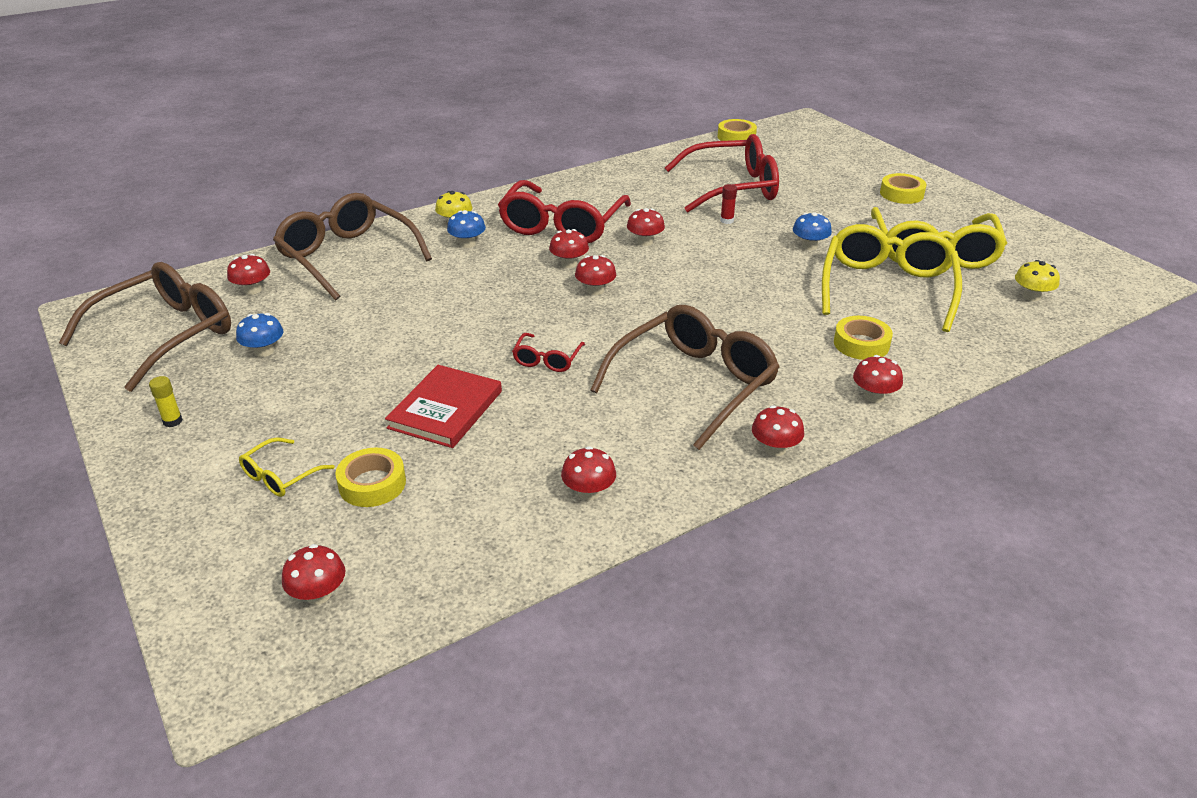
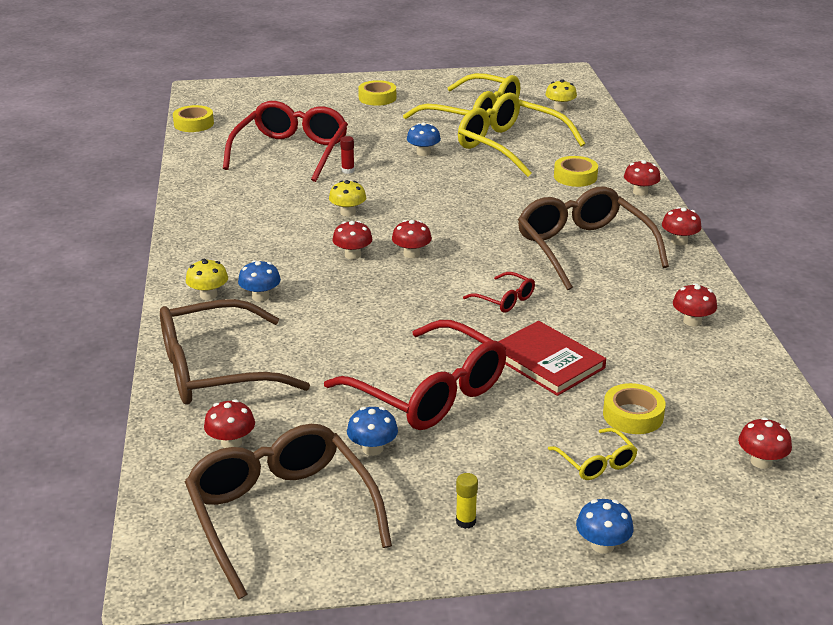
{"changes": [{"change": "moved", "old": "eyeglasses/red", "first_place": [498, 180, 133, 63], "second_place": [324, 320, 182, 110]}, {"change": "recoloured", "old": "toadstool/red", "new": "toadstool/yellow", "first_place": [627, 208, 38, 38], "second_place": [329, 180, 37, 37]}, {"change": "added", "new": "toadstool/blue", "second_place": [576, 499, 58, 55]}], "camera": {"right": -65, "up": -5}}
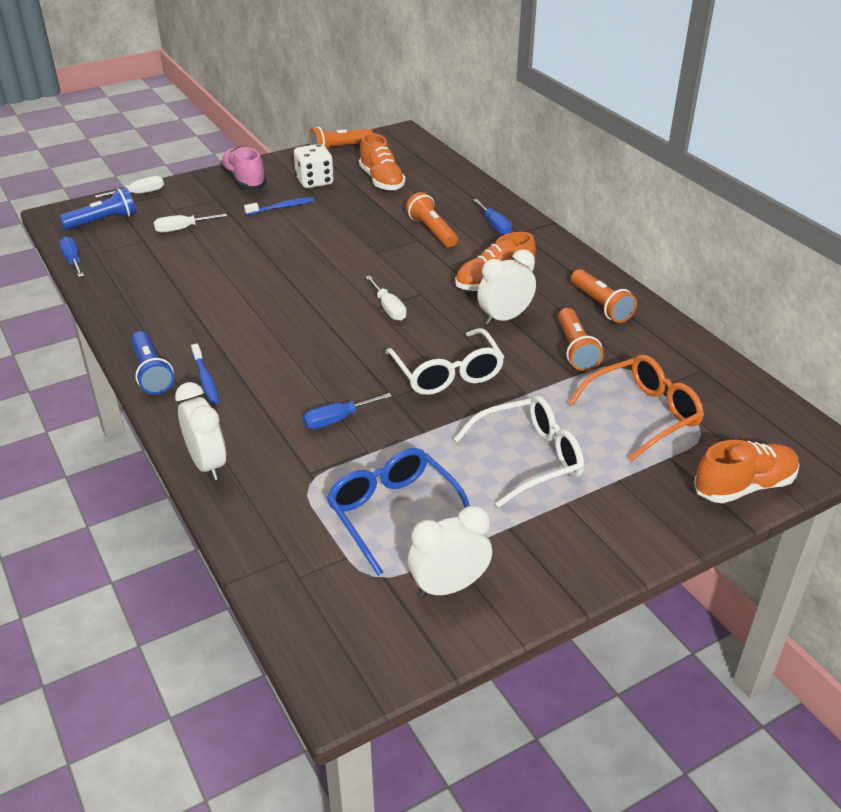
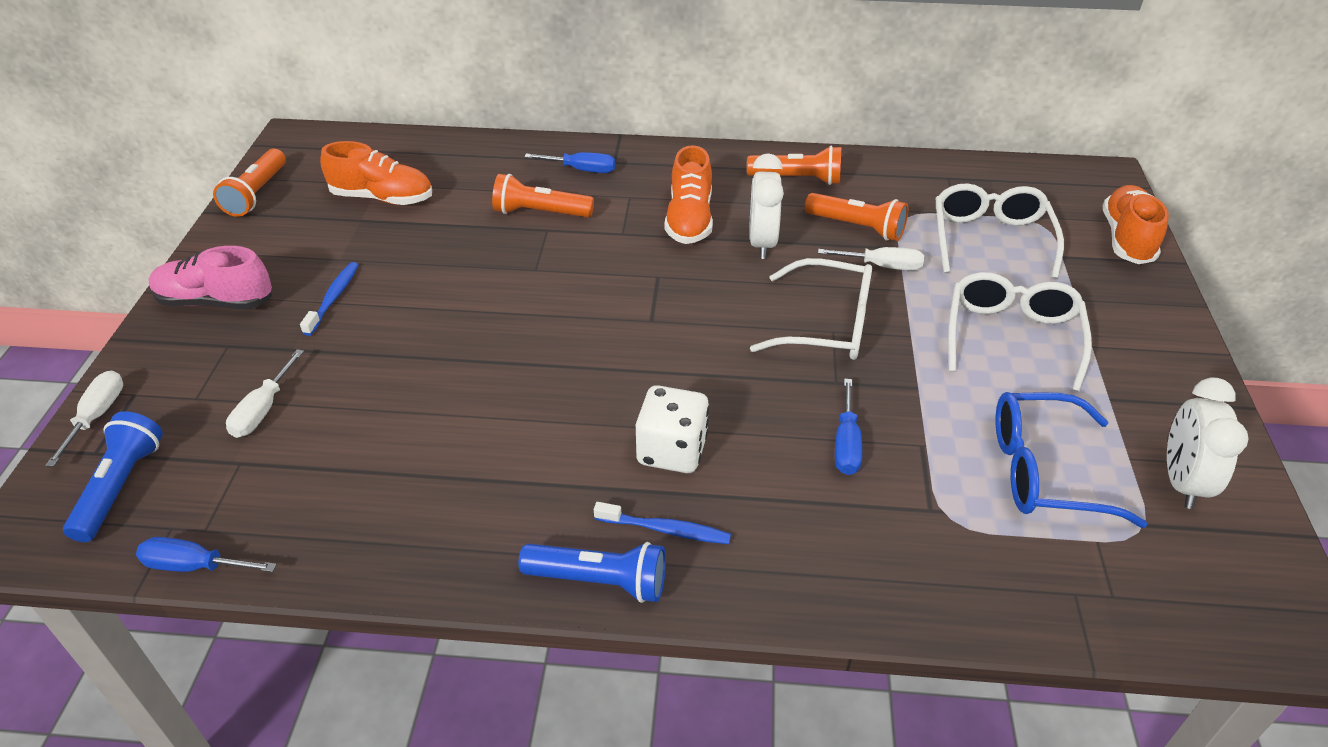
{"changes": [{"change": "removed", "old": "alarm clock/white", "first_place": [175, 382, 51, 98]}, {"change": "moved", "old": "game die/white", "first_place": [294, 144, 40, 44], "second_place": [636, 385, 73, 88]}, {"change": "moved", "old": "hand screwdriver/white", "first_place": [366, 276, 40, 45], "second_place": [818, 247, 106, 24]}, {"change": "recoloured", "old": "eyeglasses/orange", "new": "eyeglasses/white", "first_place": [568, 354, 136, 107], "second_place": [935, 183, 129, 96]}], "camera": {"right": -55, "up": 5}}
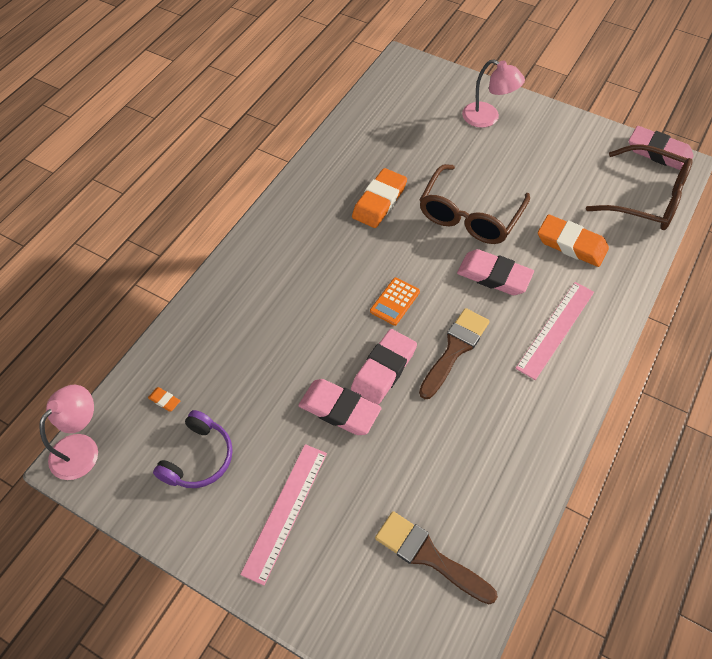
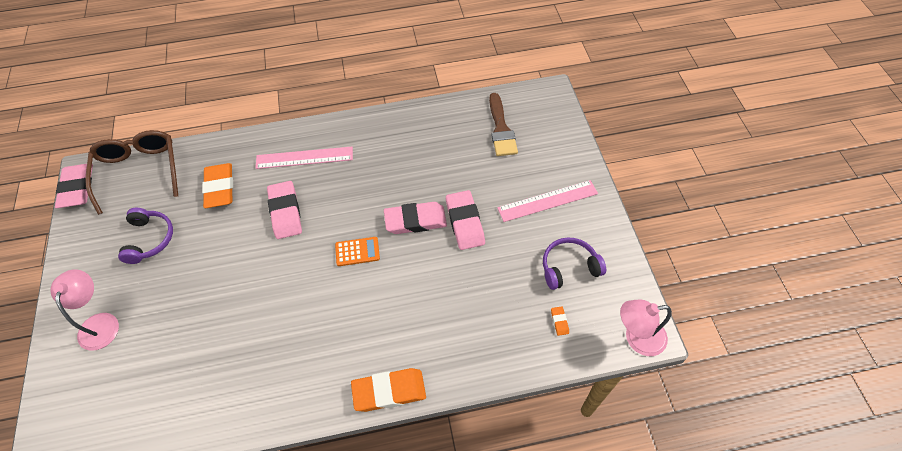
{"changes": [{"change": "moved", "old": "eraser/orange", "first_place": [352, 168, 55, 60], "second_place": [351, 368, 75, 44]}, {"change": "removed", "old": "paintbrush/dark brown", "first_place": [419, 308, 71, 91]}, {"change": "removed", "old": "eyeglasses/dark brown", "first_place": [420, 164, 110, 80]}, {"change": "added", "new": "headphones/violet", "second_place": [118, 208, 55, 56]}], "camera": {"right": -130, "up": 0}}
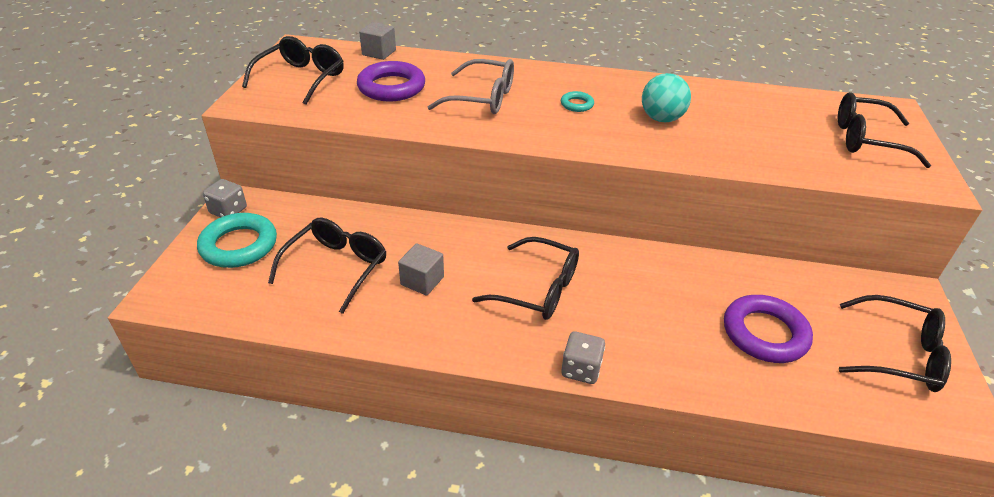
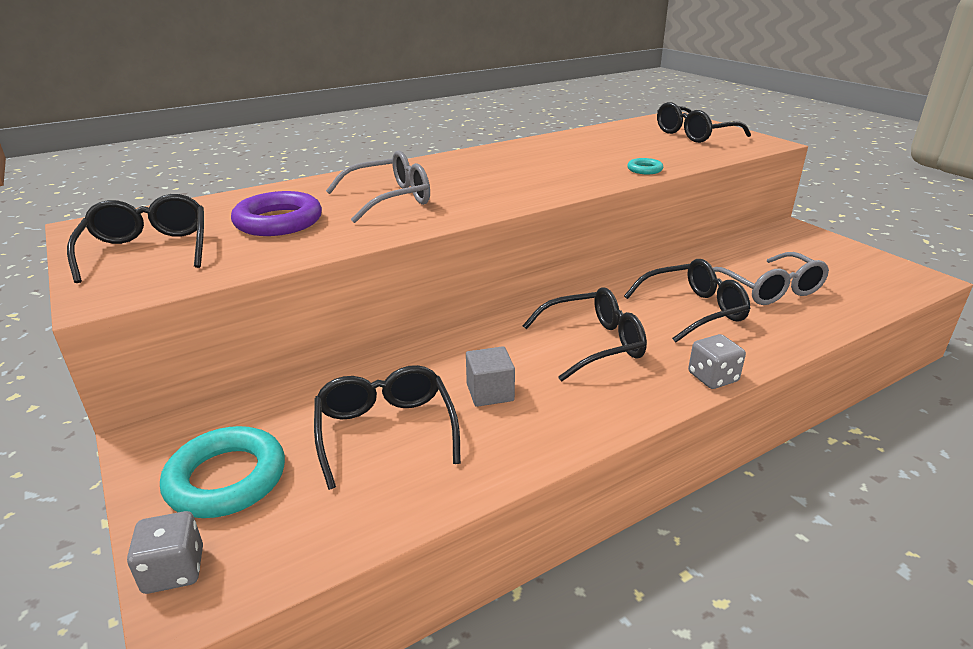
{"changes": [{"change": "moved", "old": "game die/ash-grey", "first_place": [203, 179, 44, 39], "second_place": [127, 511, 76, 83]}, {"change": "removed", "old": "block/ash-grey", "first_place": [359, 22, 37, 38]}, {"change": "moved", "old": "torus/teal", "first_place": [561, 91, 33, 21], "second_place": [627, 158, 36, 16]}, {"change": "removed", "old": "play ball/teal", "first_place": [642, 73, 49, 50]}, {"change": "replaced", "old": "torus/violet", "new": "eyeglasses/ash-grey", "first_place": [724, 295, 89, 68], "second_place": [713, 252, 116, 53]}, {"change": "moved", "old": "eyeglasses/ebony", "first_place": [839, 295, 112, 97], "second_place": [624, 259, 126, 84]}], "camera": {"right": -40, "up": -10}}
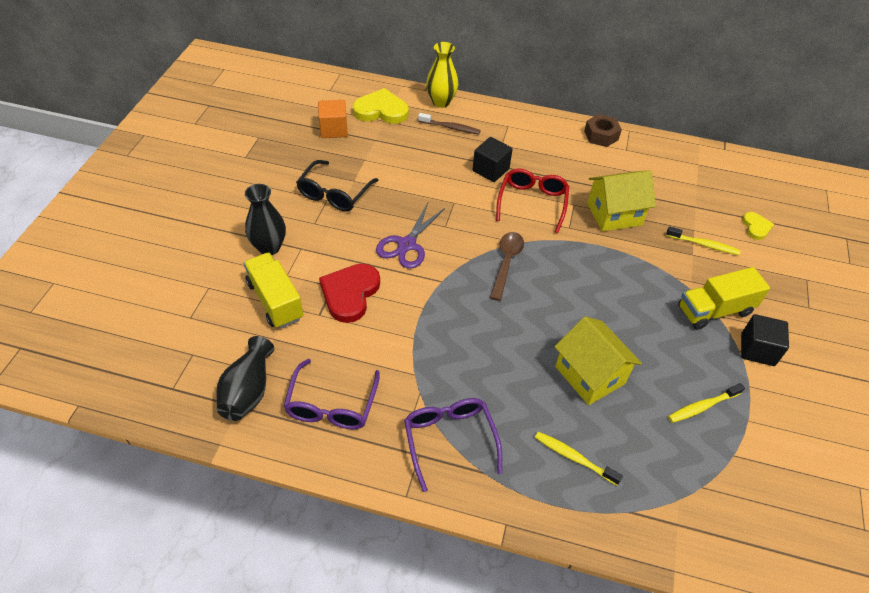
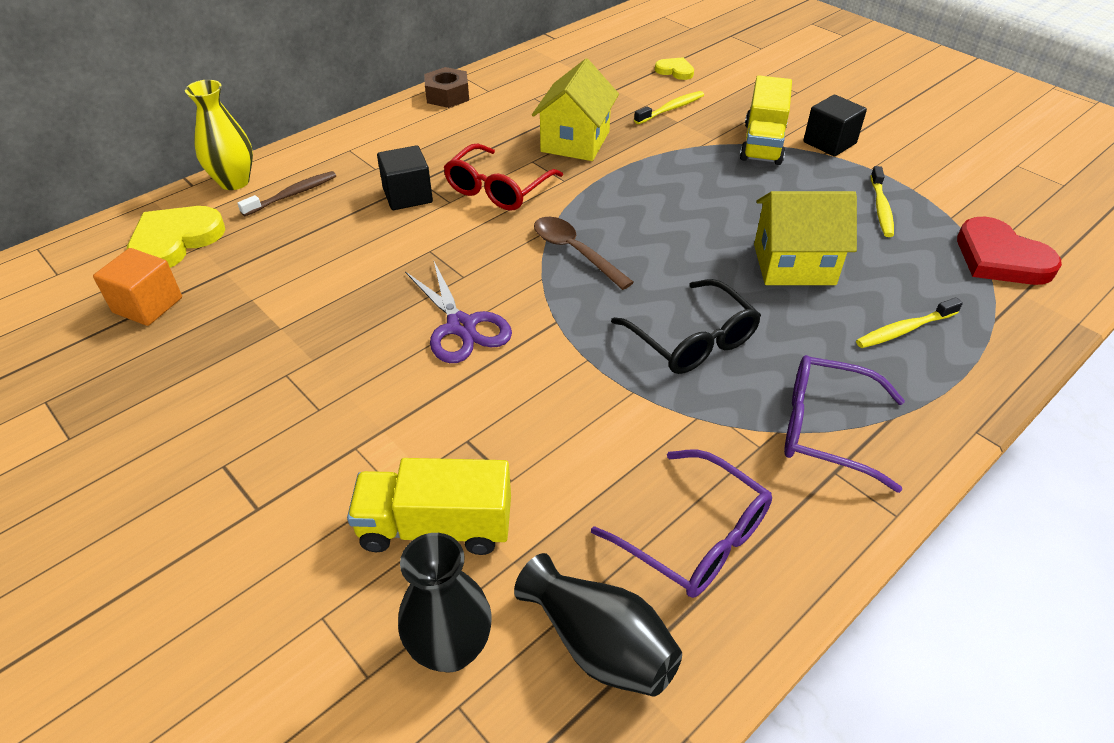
{"changes": [{"change": "moved", "old": "tall vase/ebony", "first_place": [245, 184, 41, 71], "second_place": [398, 533, 94, 139]}, {"change": "moved", "old": "eyeglasses/ebony", "first_place": [296, 160, 83, 51], "second_place": [611, 279, 150, 95]}, {"change": "moved", "old": "heart shape/red", "first_place": [319, 264, 61, 59], "second_place": [957, 217, 105, 68]}, {"change": "turned", "old": "eyeglasses/red", "first_place": [496, 168, 73, 65], "second_place": [444, 144, 119, 67], "degrees": -105}], "camera": {"right": -55, "up": -5}}
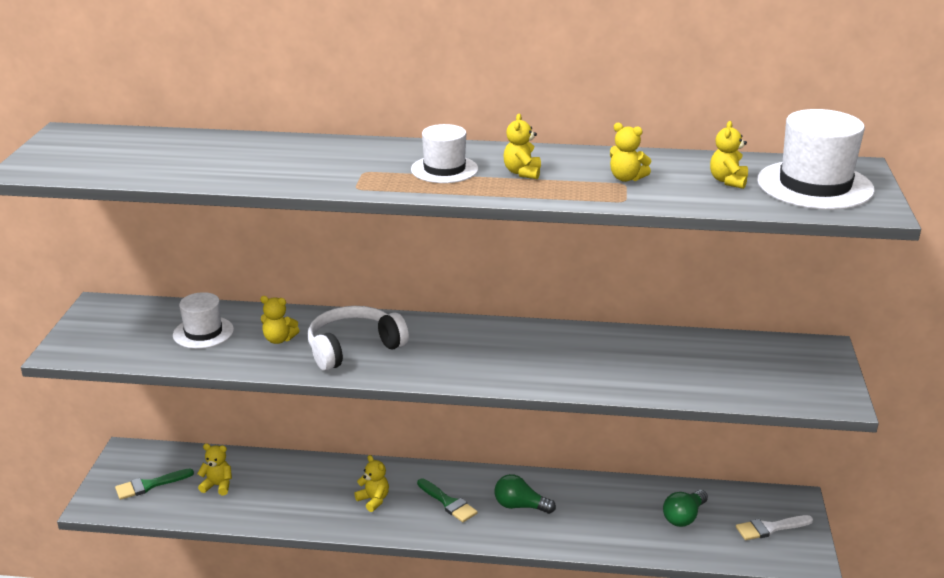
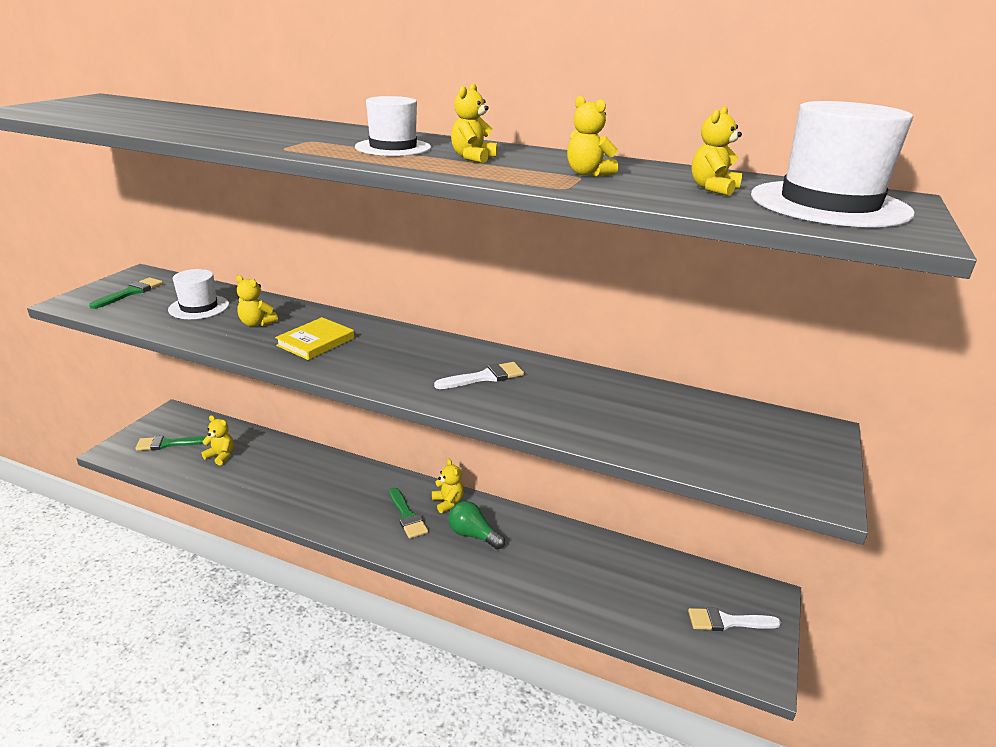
{"changes": [{"change": "replaced", "old": "headphones/white", "new": "hardback/yellow", "first_place": [308, 306, 101, 65], "second_place": [275, 317, 79, 43]}, {"change": "moved", "old": "teddy/yellow", "first_place": [354, 455, 35, 57], "second_place": [432, 459, 32, 54]}, {"change": "removed", "old": "light bulb/emerald", "first_place": [663, 490, 45, 37]}, {"change": "added", "new": "paintbrush/emerald", "second_place": [89, 277, 74, 32]}, {"change": "added", "new": "paintbrush/white", "second_place": [434, 362, 90, 27]}], "camera": {"right": 15, "up": 0}}
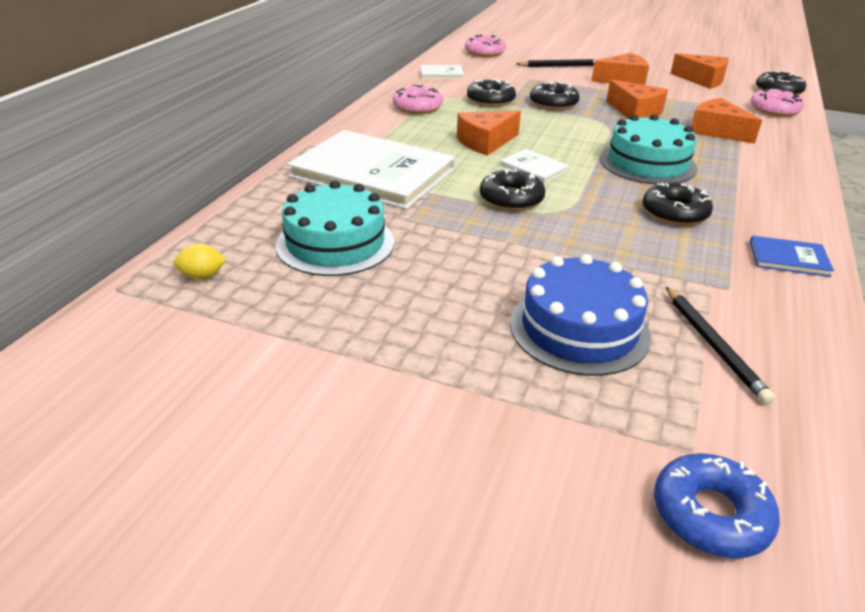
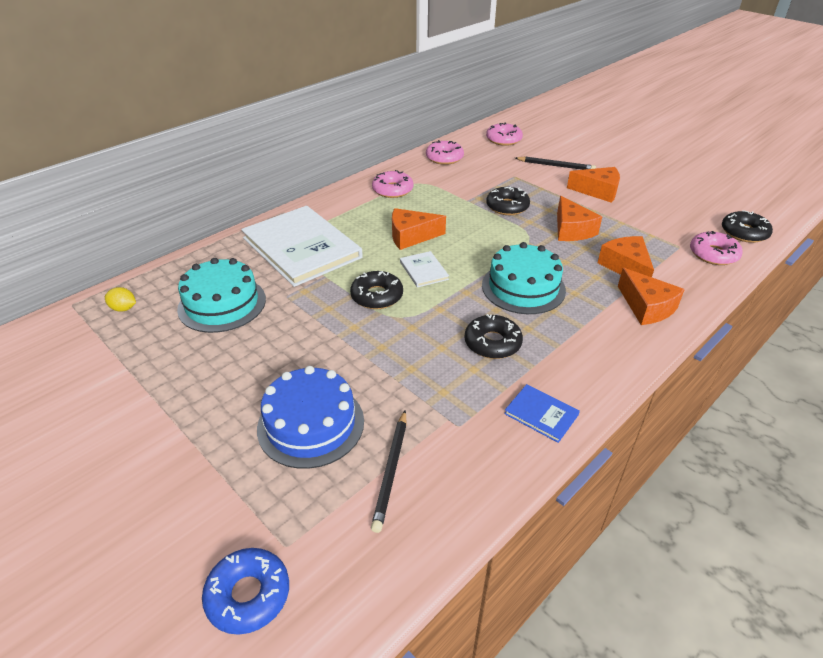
{"changes": [{"change": "replaced", "old": "hardback/white", "new": "donut/pink", "first_place": [420, 65, 44, 14], "second_place": [426, 140, 38, 25]}, {"change": "removed", "old": "donut/ebony", "first_place": [467, 79, 49, 28]}, {"change": "moved", "old": "cheese/orange", "first_place": [670, 53, 59, 36], "second_place": [618, 268, 67, 57]}], "camera": {"right": 25, "up": 5}}
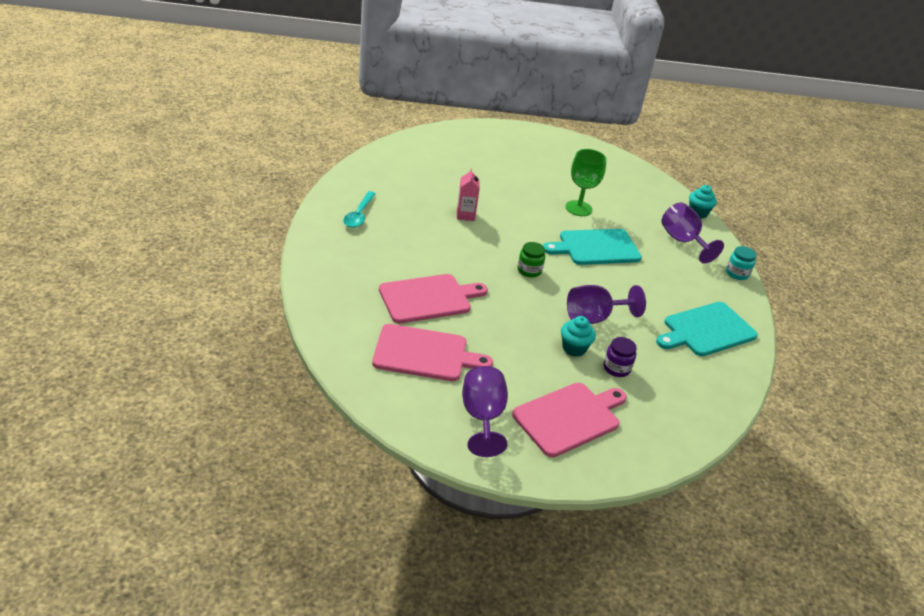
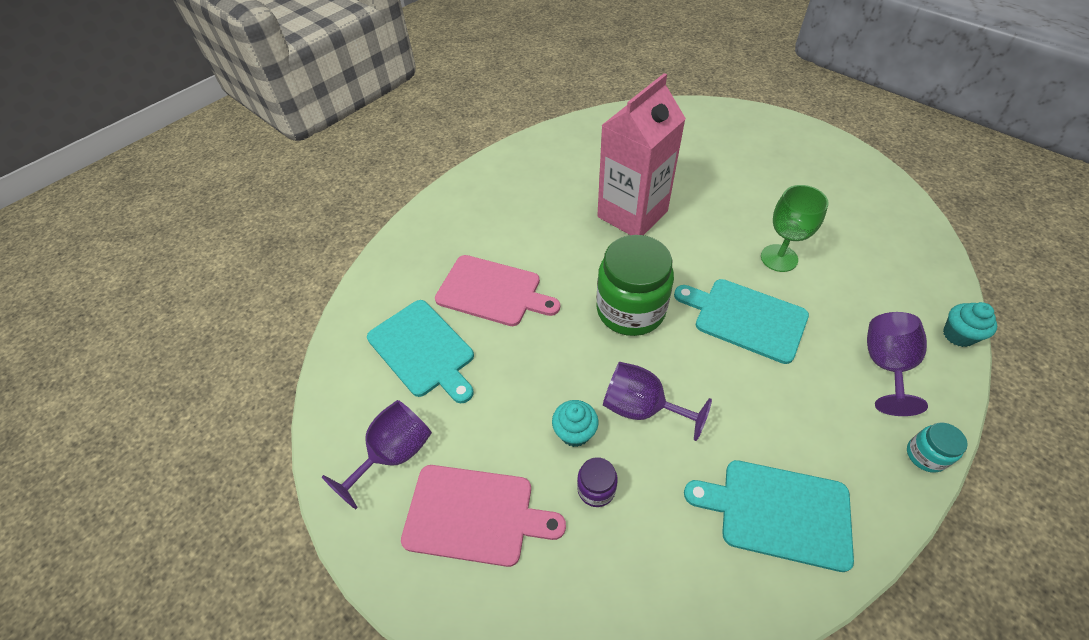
{"changes": [{"change": "removed", "old": "teaspoon/teal", "first_place": [343, 191, 33, 37]}, {"change": "recoloured", "old": "chopping board/pink", "new": "chopping board/teal", "first_place": [372, 324, 121, 57], "second_place": [367, 300, 107, 103]}, {"change": "resized", "old": "juice carton/pink", "first_place": [457, 168, 23, 53], "second_place": [597, 73, 89, 162], "factor": 2.41}, {"change": "resized", "old": "preserve jar/emerald", "first_place": [518, 242, 27, 35], "second_place": [596, 235, 78, 101], "factor": 2.22}], "camera": {"right": 50, "up": 15}}
